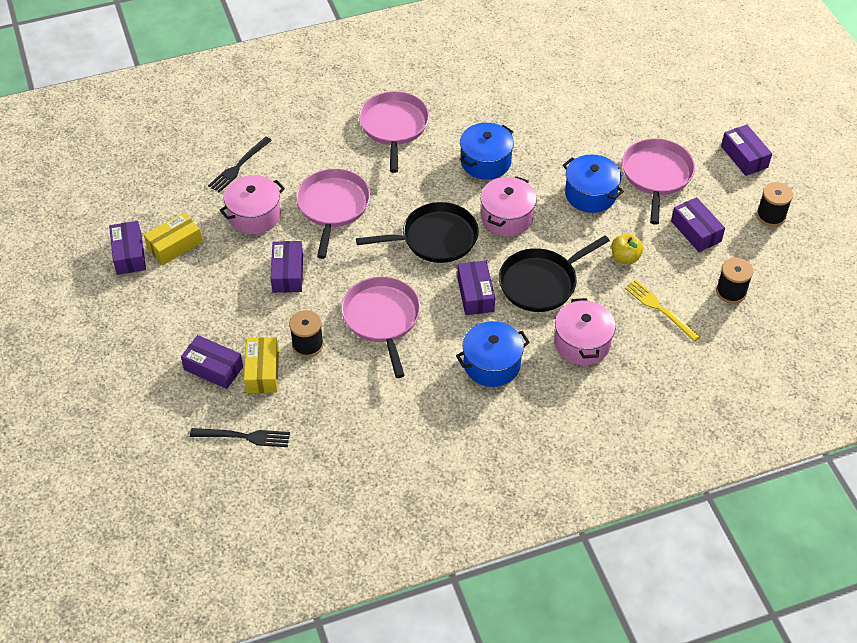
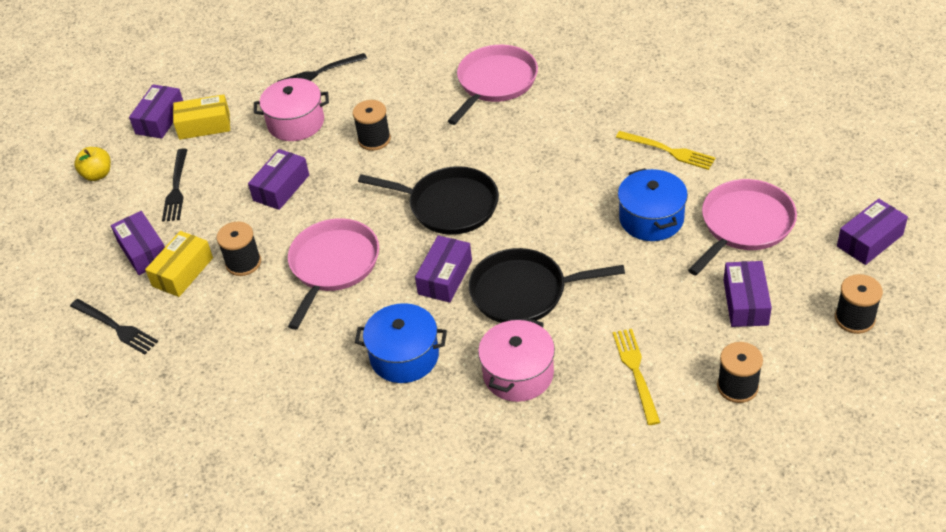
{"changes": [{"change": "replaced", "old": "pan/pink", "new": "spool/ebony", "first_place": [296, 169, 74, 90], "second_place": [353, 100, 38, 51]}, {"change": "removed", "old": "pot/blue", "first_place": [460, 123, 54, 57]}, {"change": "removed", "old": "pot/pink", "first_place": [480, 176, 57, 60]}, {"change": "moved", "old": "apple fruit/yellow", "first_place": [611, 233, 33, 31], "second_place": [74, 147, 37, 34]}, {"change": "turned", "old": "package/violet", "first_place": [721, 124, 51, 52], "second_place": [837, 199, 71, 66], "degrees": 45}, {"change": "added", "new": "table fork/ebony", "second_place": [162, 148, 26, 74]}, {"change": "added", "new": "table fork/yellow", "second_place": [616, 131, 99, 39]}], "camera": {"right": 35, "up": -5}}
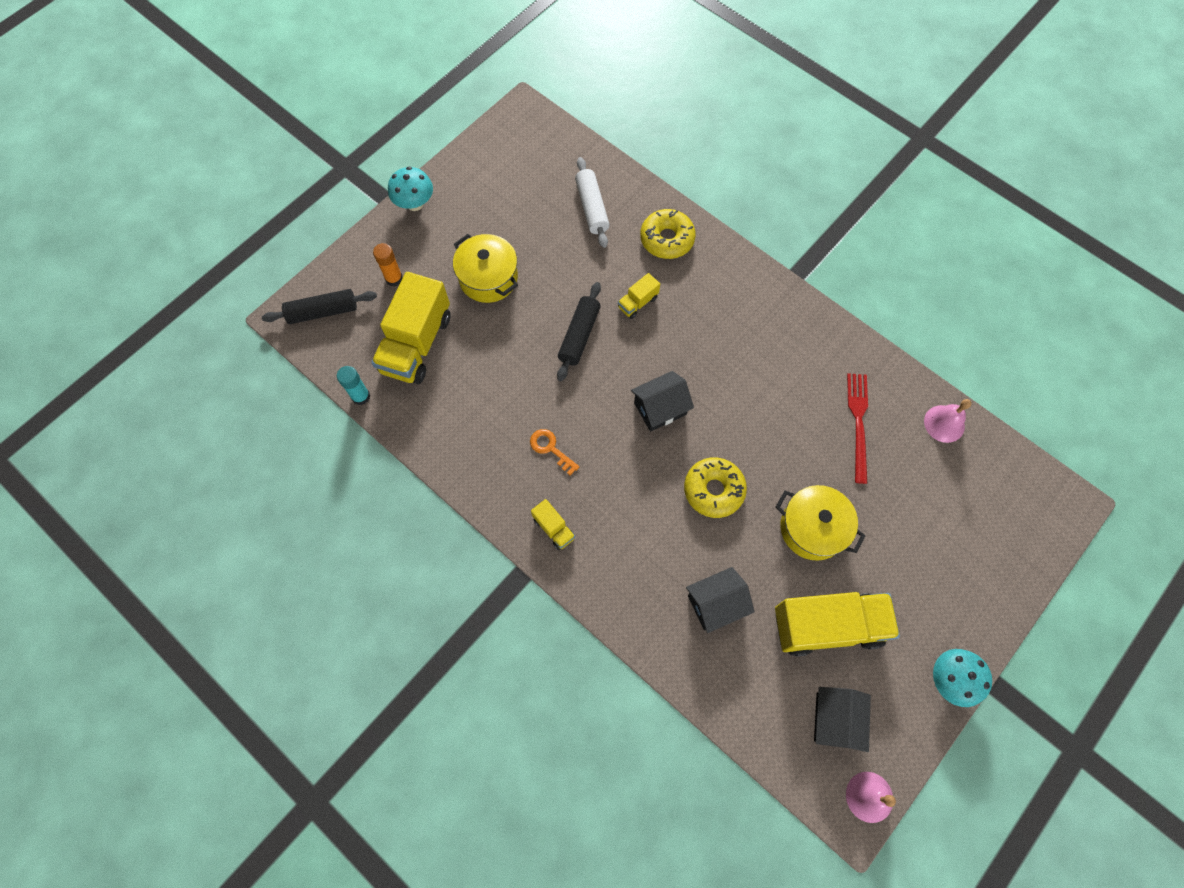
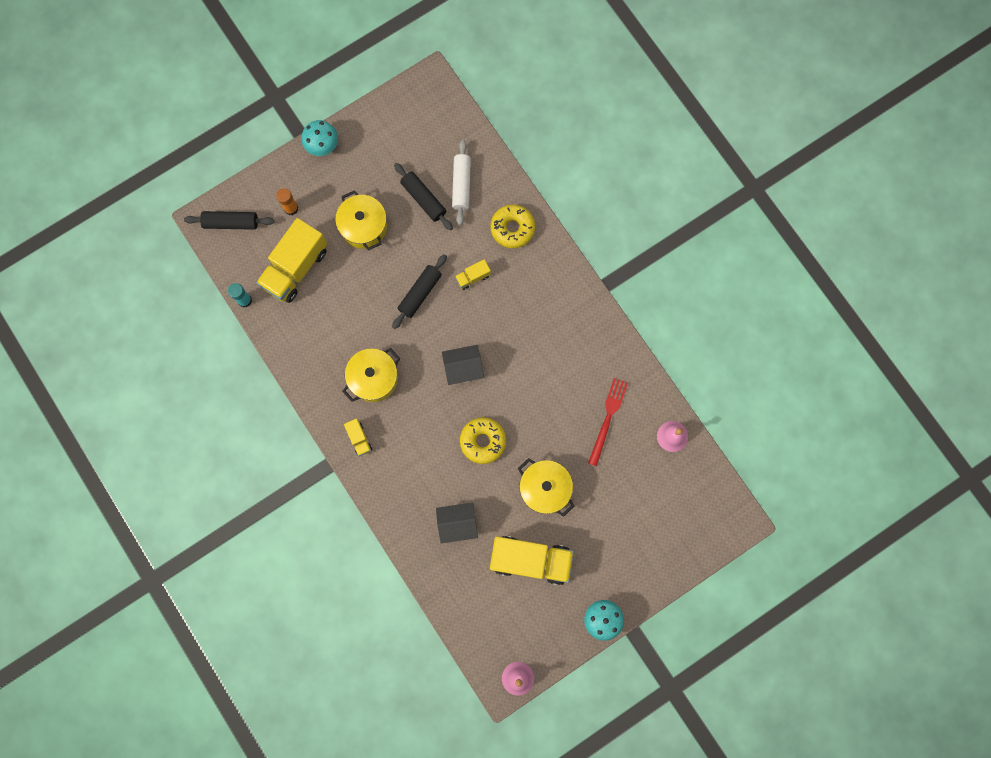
{"changes": [{"change": "replaced", "old": "door key/orange", "new": "pot/yellow", "first_place": [530, 429, 49, 47], "second_place": [342, 348, 58, 54]}, {"change": "removed", "old": "toy house/ebony", "first_place": [814, 687, 57, 65]}, {"change": "added", "new": "pastry roller/ebony", "second_place": [394, 163, 59, 67]}], "camera": {"right": 15, "up": 10}}
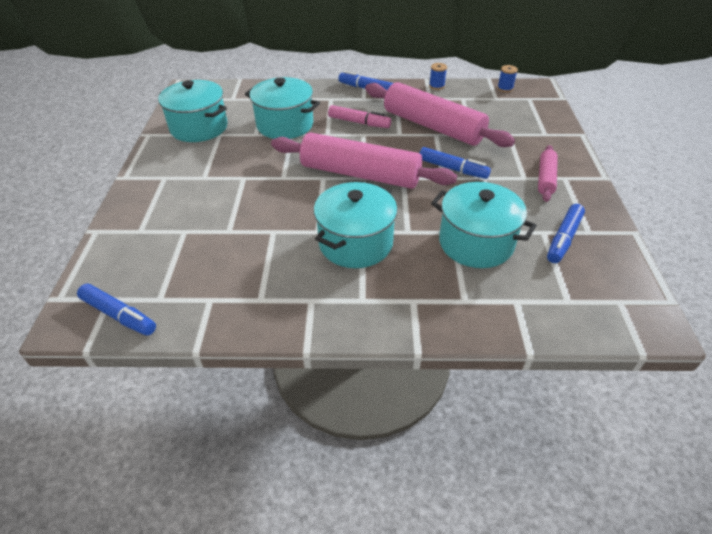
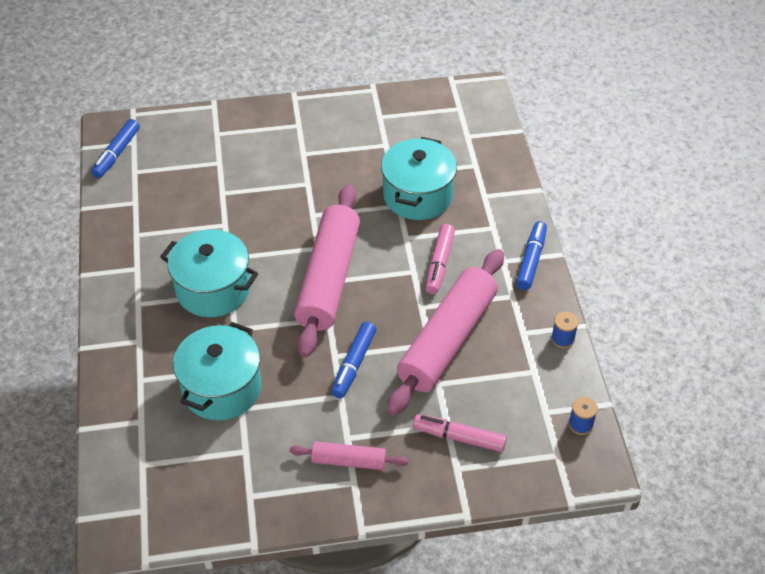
{"changes": [{"change": "removed", "old": "pot/teal", "first_place": [158, 80, 70, 62]}, {"change": "removed", "old": "felt pen/blue", "first_place": [547, 204, 38, 59]}, {"change": "added", "new": "felt pen/pink", "second_place": [413, 414, 94, 38]}], "camera": {"right": 80, "up": 5}}
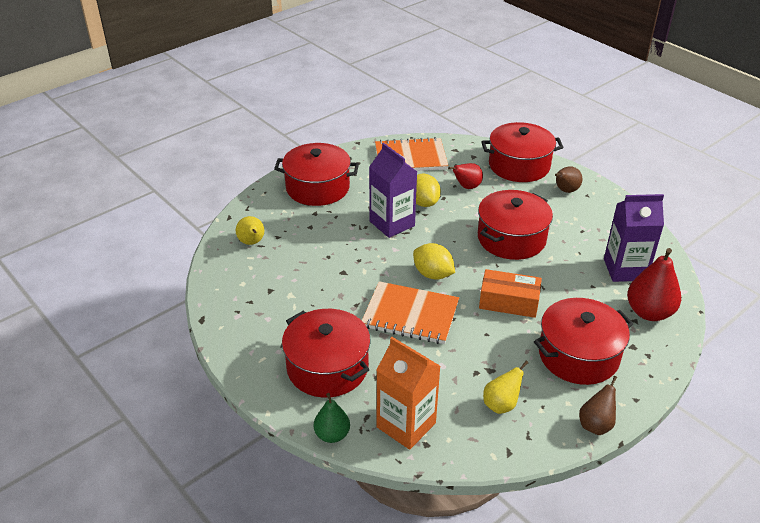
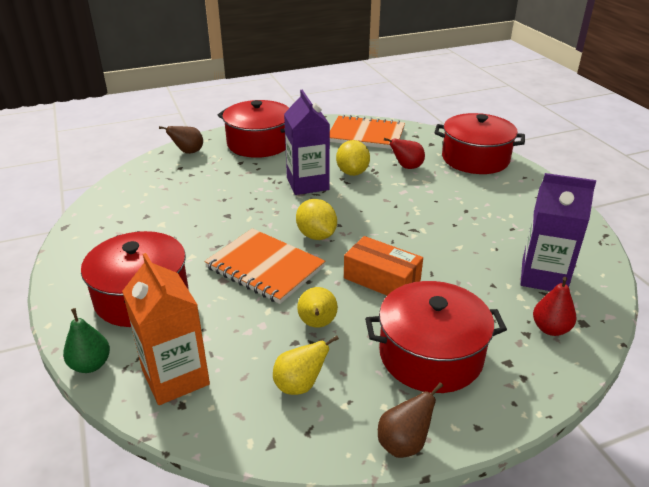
{"changes": [{"change": "moved", "old": "toy pear/yellow", "first_place": [236, 216, 28, 29], "second_place": [297, 287, 41, 41]}, {"change": "removed", "old": "pot/red", "first_place": [478, 190, 75, 70]}, {"change": "moved", "old": "toy pear/dark brown", "first_place": [555, 166, 27, 27], "second_place": [159, 126, 44, 28]}, {"change": "resized", "old": "toy pear/red", "first_place": [627, 248, 54, 73], "second_place": [533, 277, 43, 59], "factor": 0.61}], "camera": {"right": 20, "up": -5}}
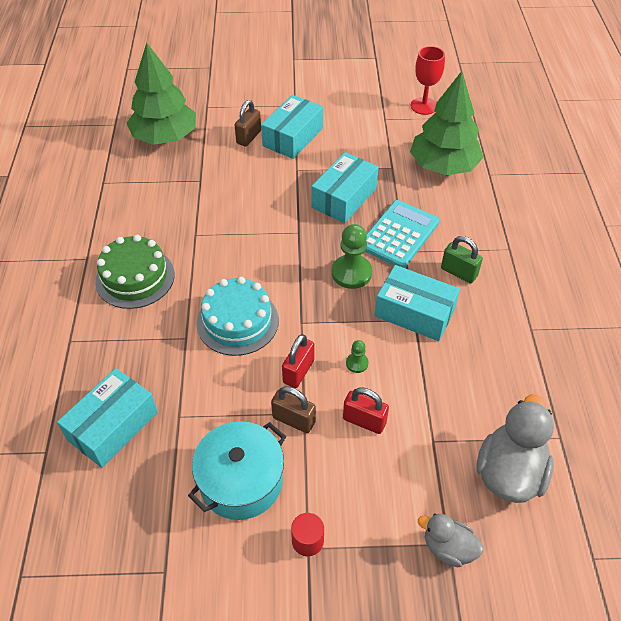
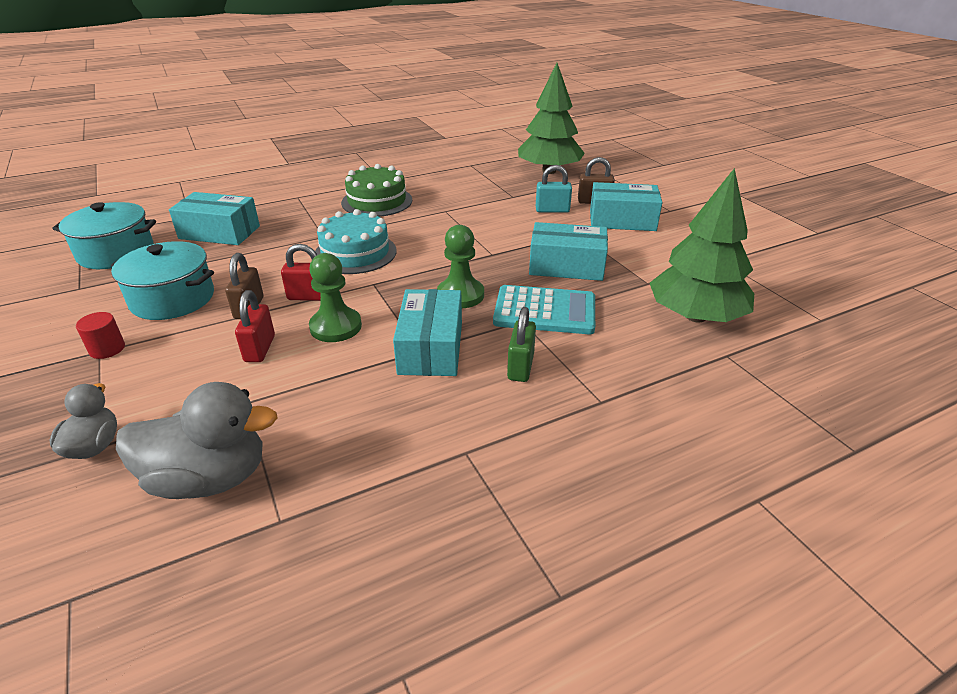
{"changes": [{"change": "resized", "old": "pawn/emerald", "first_place": [346, 340, 23, 33], "second_place": [309, 253, 53, 89], "factor": 1.99}, {"change": "removed", "old": "wine glass/red", "first_place": [411, 46, 34, 69]}, {"change": "added", "new": "pot/teal", "second_place": [52, 202, 104, 67]}, {"change": "added", "new": "lock/teal", "second_place": [536, 165, 36, 48]}], "camera": {"right": 65, "up": -15}}
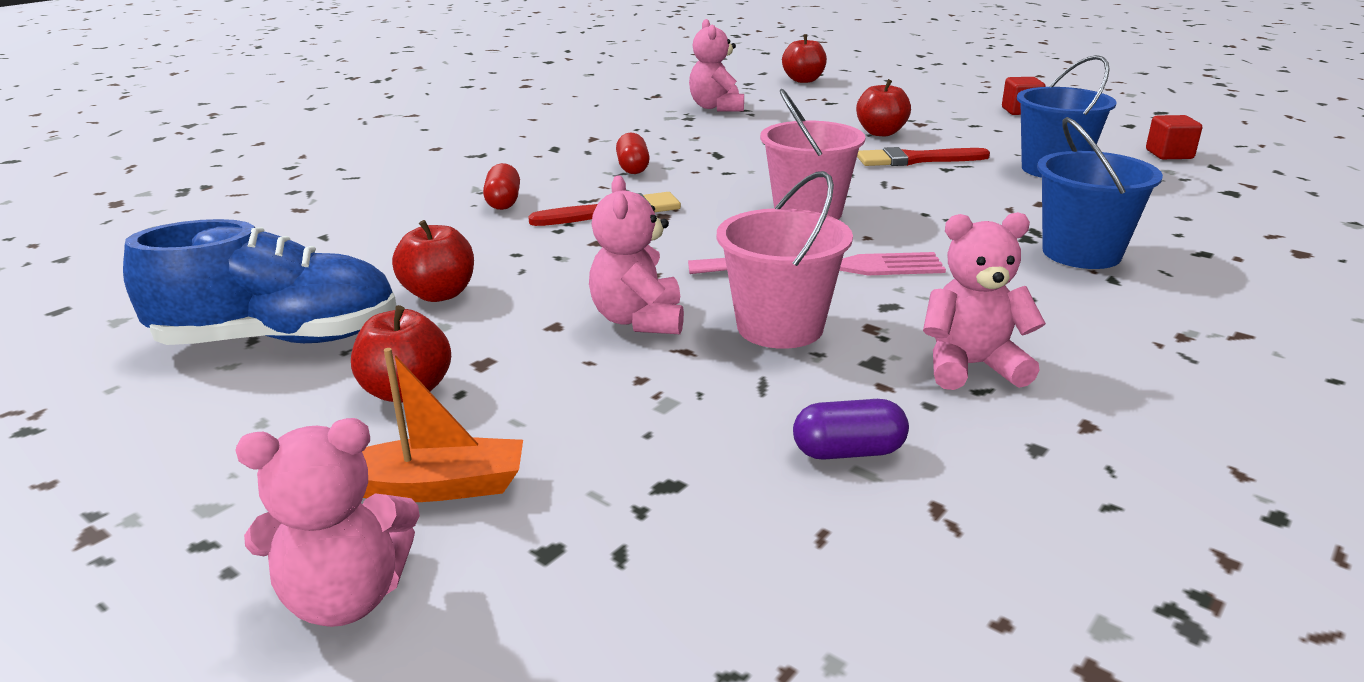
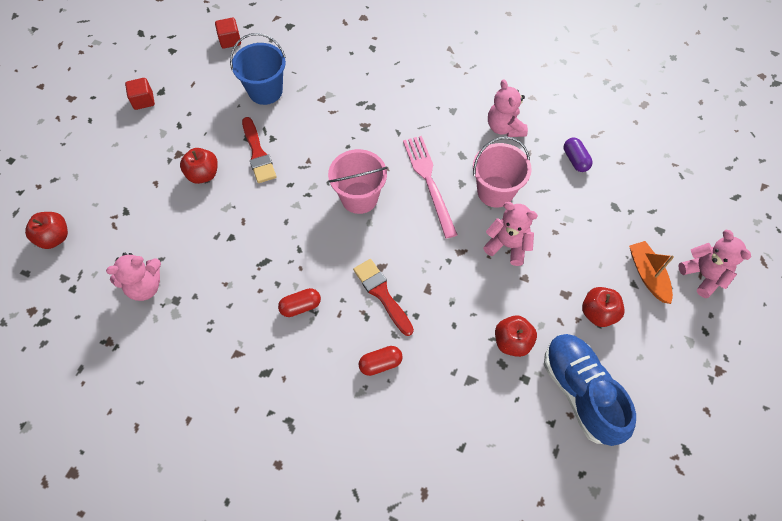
{"changes": [{"change": "turned", "old": "teddy/pink", "first_place": [589, 175, 95, 159], "second_place": [483, 202, 55, 64], "degrees": -135}, {"change": "removed", "old": "bucket/blue", "first_place": [1037, 117, 126, 152]}], "camera": {"right": -105, "up": 35}}
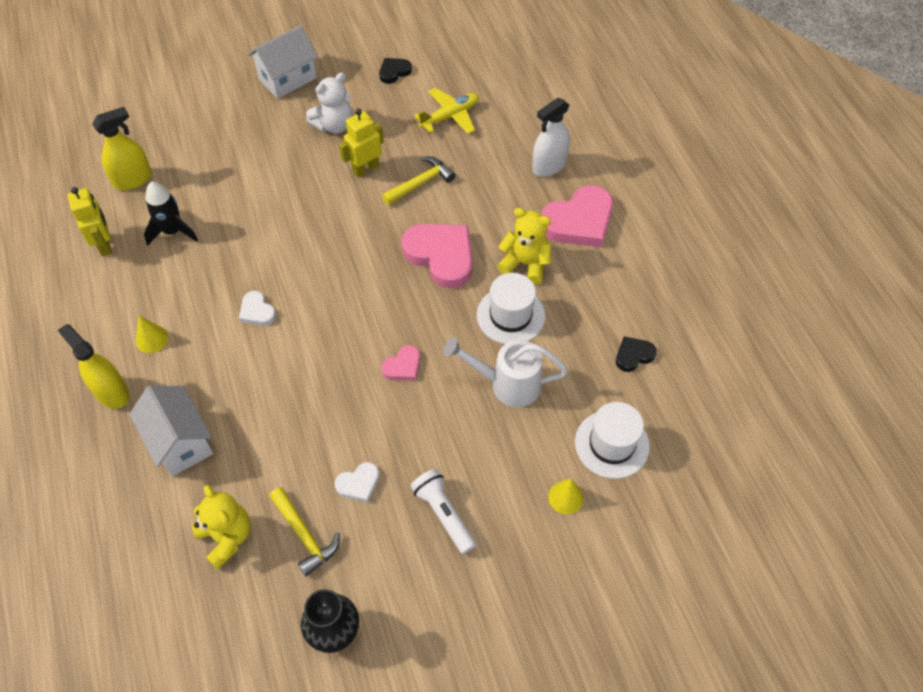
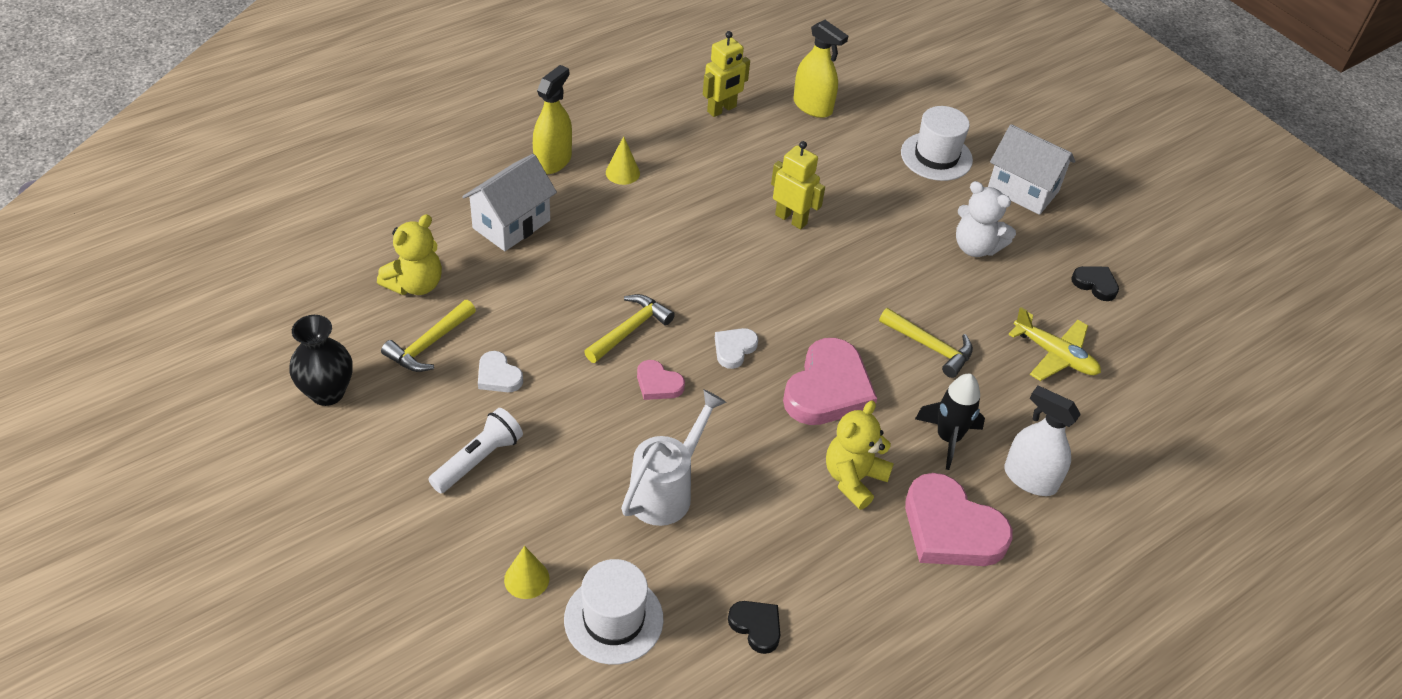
{"changes": [{"change": "moved", "old": "rocket/ebony", "first_place": [144, 182, 54, 64], "second_place": [915, 374, 70, 96]}, {"change": "moved", "old": "heart shape/white", "first_place": [239, 291, 37, 35], "second_place": [715, 328, 43, 41]}, {"change": "moved", "old": "robot/yellow", "first_place": [339, 109, 45, 68], "second_place": [771, 141, 54, 88]}, {"change": "turned", "old": "watering can/white", "first_place": [443, 337, 125, 70], "second_place": [621, 389, 105, 137], "degrees": 45}, {"change": "moved", "old": "hat/white", "first_place": [477, 273, 68, 71], "second_place": [901, 106, 72, 75]}, {"change": "turned", "old": "teddy/yellow", "first_place": [497, 208, 54, 77], "second_place": [826, 400, 68, 110], "degrees": -150}, {"change": "added", "new": "claw hammer/yellow", "second_place": [584, 294, 91, 69]}], "camera": {"right": 70, "up": -10}}
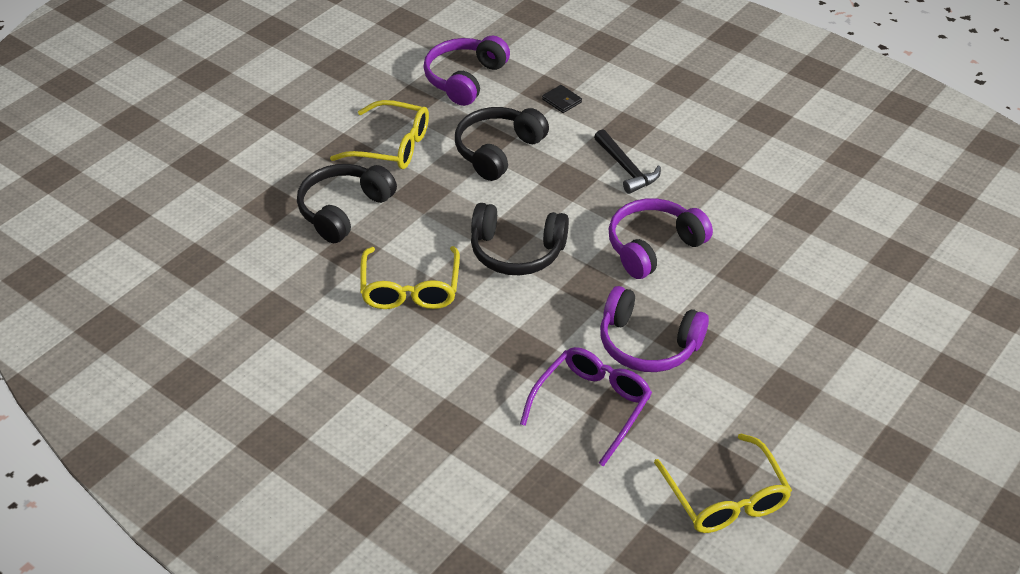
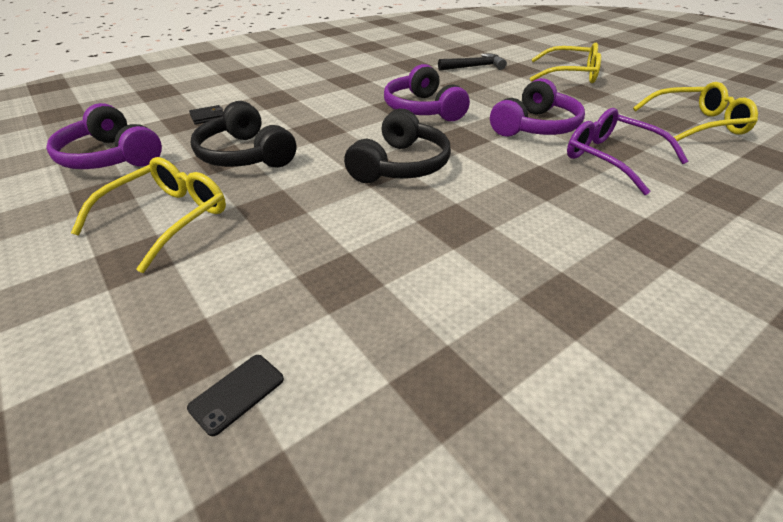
{"changes": [{"change": "removed", "old": "headphones/ebony", "first_place": [297, 164, 100, 79]}, {"change": "moved", "old": "eyeglasses/yellow", "first_place": [360, 246, 100, 63], "second_place": [530, 43, 71, 40]}, {"change": "moved", "old": "claw hammer/ebony", "first_place": [594, 129, 67, 65], "second_place": [438, 54, 69, 17]}, {"change": "added", "new": "phone/ebony", "second_place": [187, 355, 97, 81]}], "camera": {"right": -75, "up": -5}}
